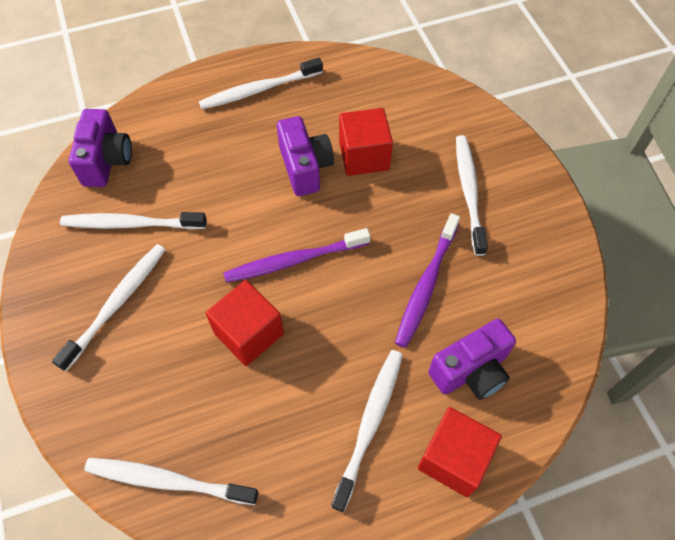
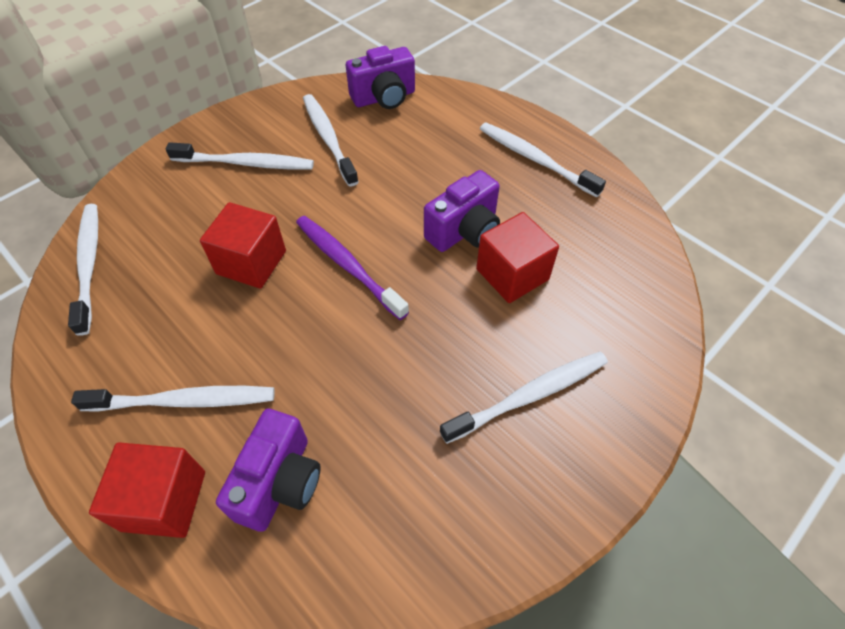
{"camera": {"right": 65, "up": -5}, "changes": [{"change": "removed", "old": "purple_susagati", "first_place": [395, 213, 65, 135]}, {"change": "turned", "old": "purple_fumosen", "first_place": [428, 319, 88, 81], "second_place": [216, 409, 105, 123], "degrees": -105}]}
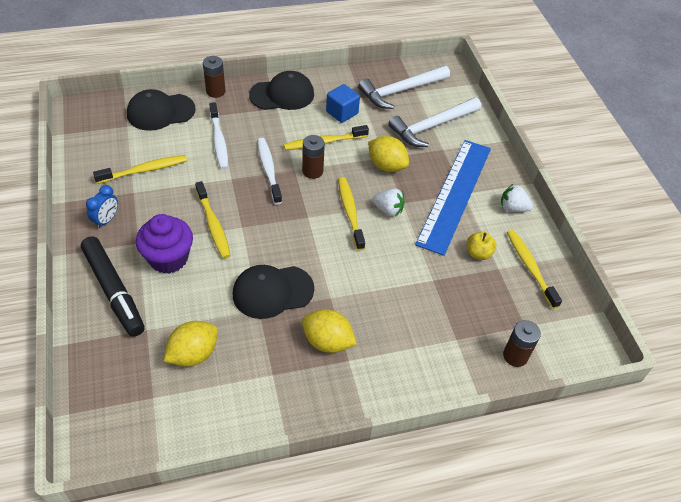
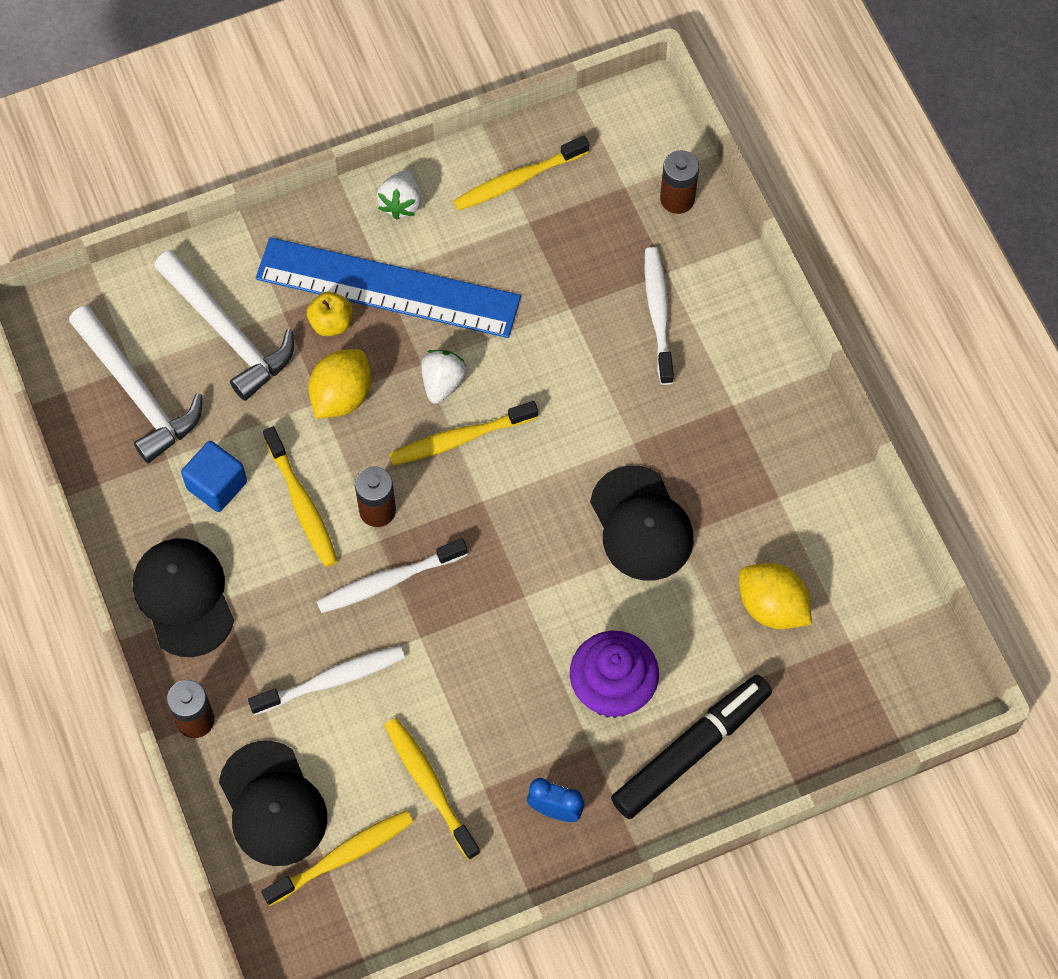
{"camera": {"right": -95, "up": 15}, "changes": [{"change": "removed", "old": "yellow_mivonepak", "first_place": [302, 309, 55, 44]}, {"change": "added", "new": "white_susagati", "second_place": [645, 247, 29, 138]}, {"change": "moved", "old": "yellow_susagati", "first_place": [195, 181, 36, 78], "second_place": [261, 810, 152, 96]}, {"change": "moved", "old": "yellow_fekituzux", "first_place": [467, 232, 29, 28], "second_place": [307, 292, 45, 44]}]}
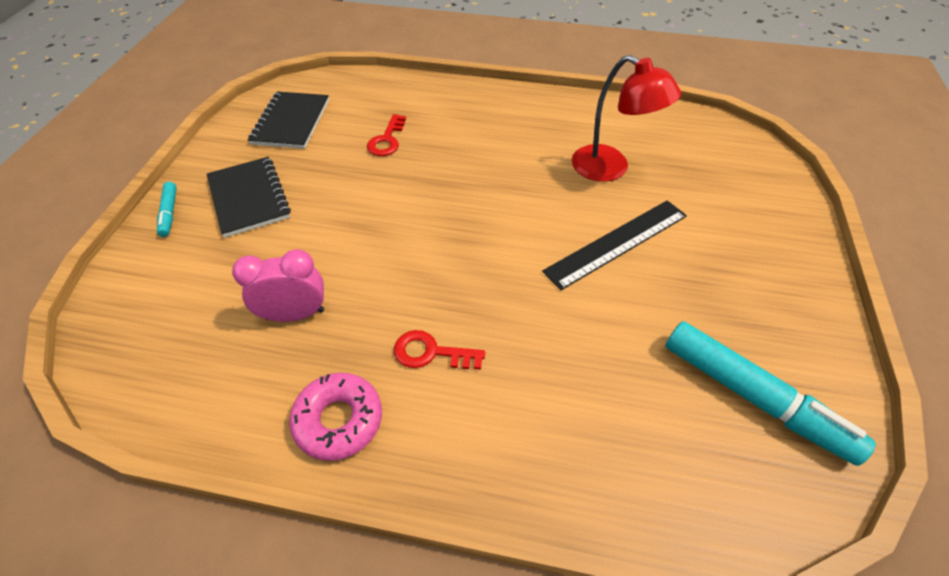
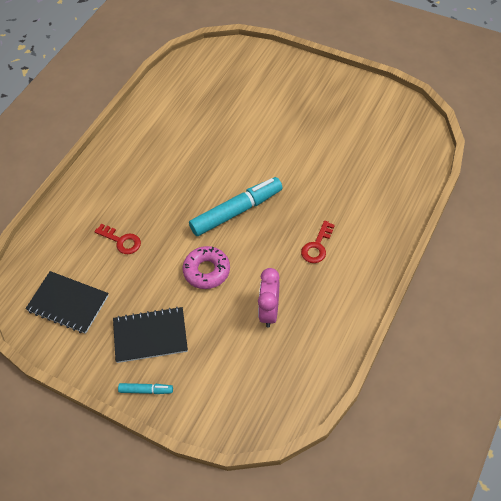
{"camera": {"right": -70, "up": 5}, "changes": [{"change": "removed", "old": "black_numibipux", "first_place": [542, 200, 145, 90]}, {"change": "removed", "old": "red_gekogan", "first_place": [572, 55, 109, 127]}, {"change": "moved", "old": "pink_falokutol", "first_place": [289, 373, 93, 88], "second_place": [182, 246, 48, 43]}, {"change": "moved", "old": "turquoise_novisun", "first_place": [665, 321, 211, 145], "second_place": [189, 177, 94, 59]}]}
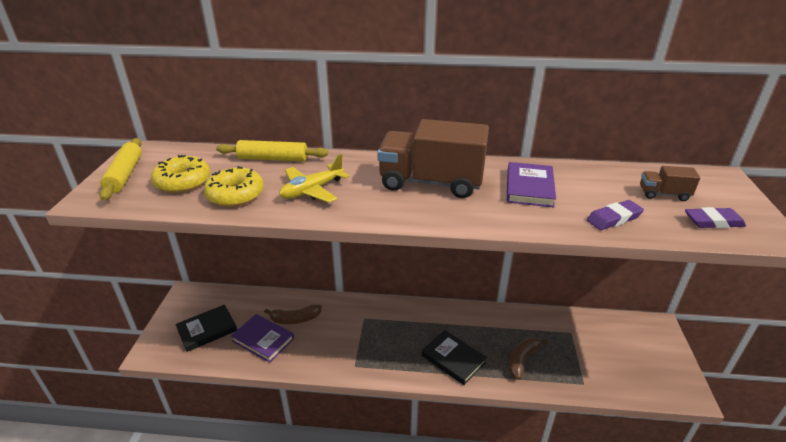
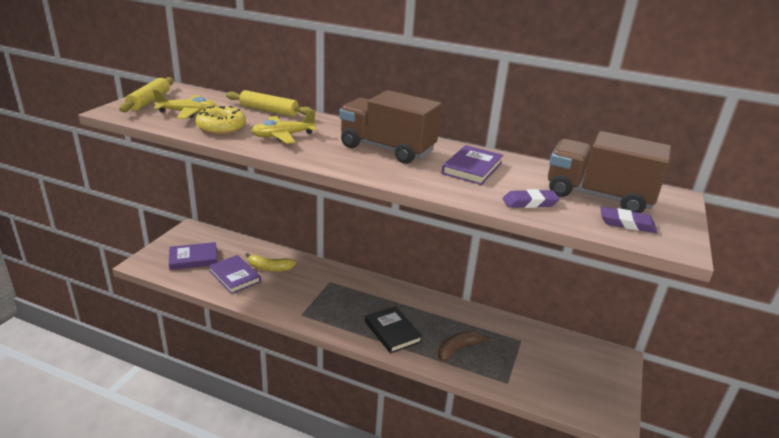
{"camera": {"right": 15, "up": -5}, "changes": [{"change": "replaced", "old": "yellow_falokutol", "new": "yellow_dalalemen", "first_place": [151, 155, 59, 38], "second_place": [153, 90, 64, 29]}, {"change": "recoloured", "old": "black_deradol", "new": "purple_deradol", "first_place": [175, 305, 62, 47], "second_place": [169, 242, 48, 28]}, {"change": "recoloured", "old": "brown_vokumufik", "new": "yellow_vokumufik", "first_place": [264, 304, 58, 20], "second_place": [245, 253, 51, 19]}, {"change": "resized", "old": "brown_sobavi", "first_place": [640, 166, 60, 35], "second_place": [548, 131, 123, 82], "factor": 2.23}]}
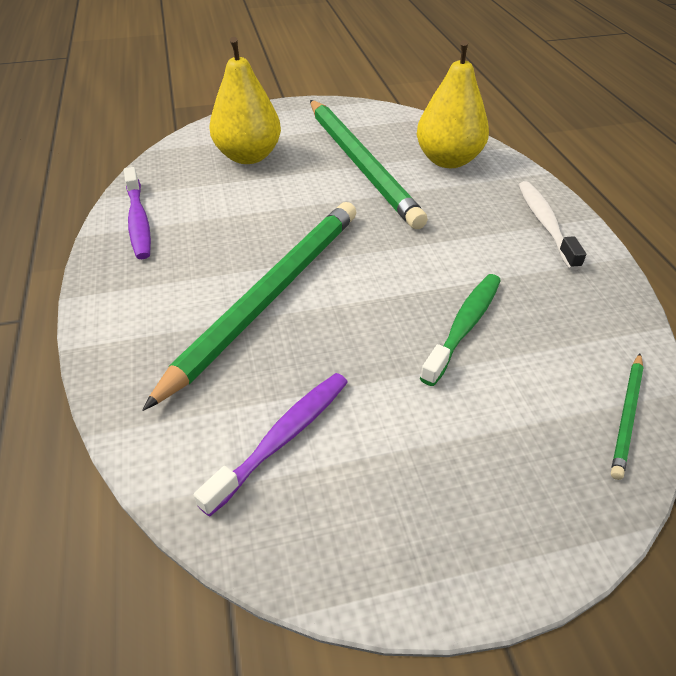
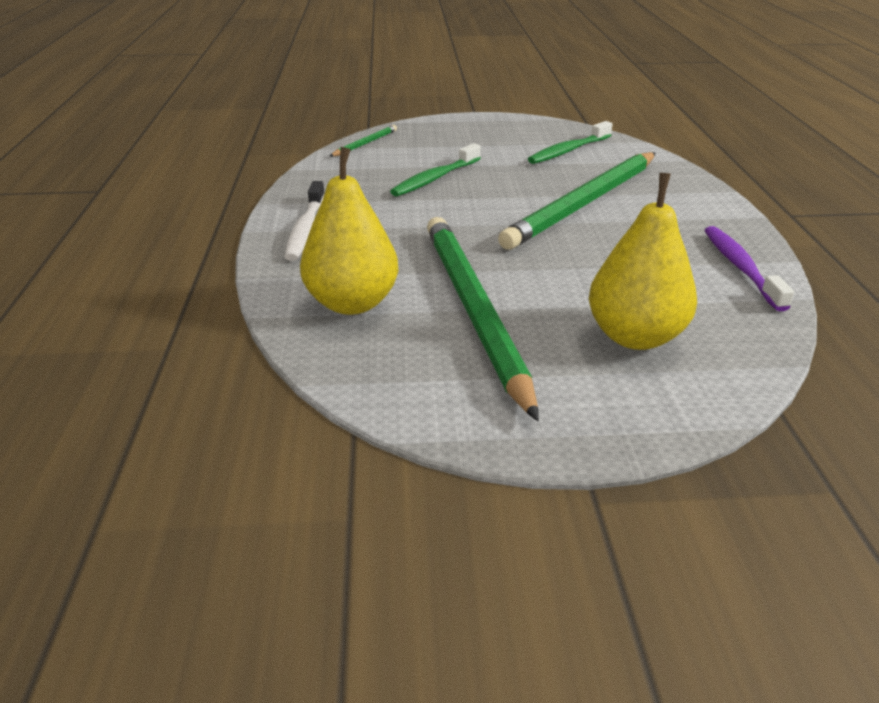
{"camera": {"right": -170, "up": -10}, "changes": [{"change": "recoloured", "old": "purple_susagati", "new": "green_susagati", "first_place": [194, 373, 154, 144], "second_place": [528, 121, 85, 43]}]}
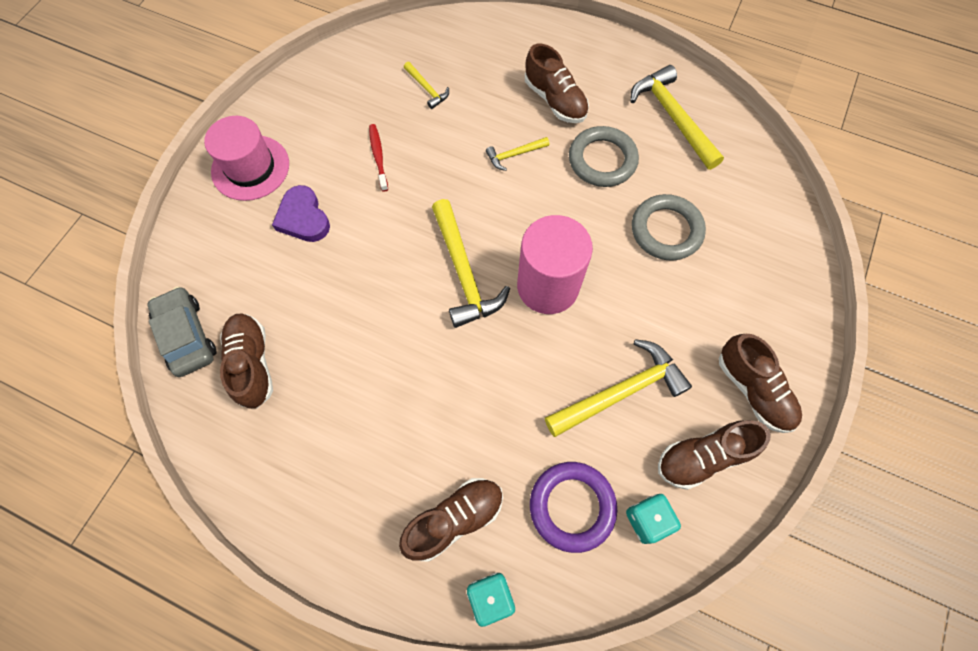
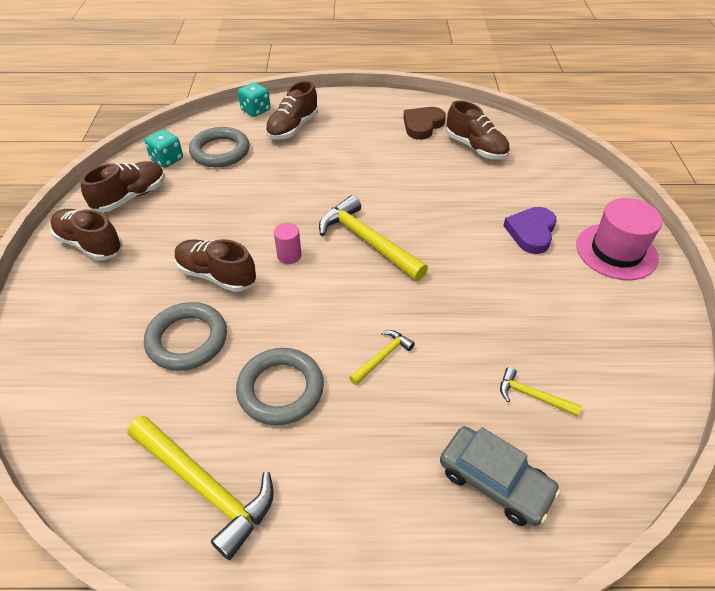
{"camera": {"right": 155, "up": -20}, "changes": [{"change": "removed", "old": "red_susagati", "first_place": [369, 124, 19, 68]}, {"change": "removed", "old": "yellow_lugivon", "first_place": [545, 339, 147, 98]}, {"change": "added", "new": "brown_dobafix", "second_place": [403, 107, 43, 33]}, {"change": "moved", "old": "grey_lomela", "first_place": [148, 286, 69, 91], "second_place": [440, 426, 121, 100]}, {"change": "moved", "old": "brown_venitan", "first_place": [525, 44, 64, 79], "second_place": [175, 239, 81, 53]}, {"change": "recoloured", "old": "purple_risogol", "new": "grey_risogol", "first_place": [530, 462, 87, 91], "second_place": [189, 127, 61, 40]}, {"change": "turned", "old": "purple_dobafix", "first_place": [272, 185, 58, 57], "second_place": [503, 207, 54, 47], "degrees": -105}, {"change": "resized", "old": "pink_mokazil", "first_place": [517, 215, 76, 99], "second_place": [274, 223, 28, 41], "factor": 0.41}]}
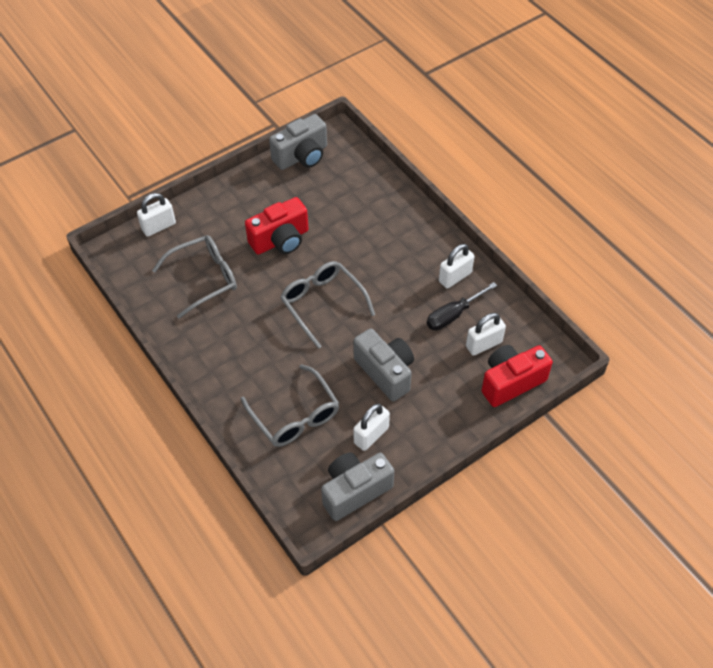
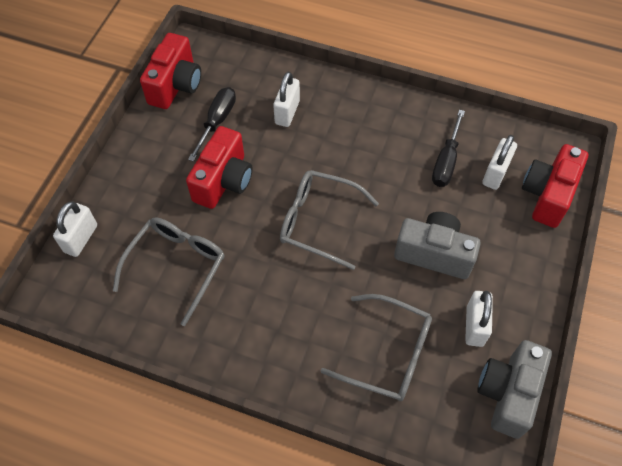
{"camera": {"right": -35, "up": 5}, "changes": [{"change": "added", "new": "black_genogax", "second_place": [188, 87, 48, 75]}, {"change": "moved", "old": "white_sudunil", "first_place": [439, 244, 36, 45], "second_place": [273, 72, 27, 55]}, {"change": "recoloured", "old": "grey_fumosen", "new": "red_fumosen", "first_place": [269, 114, 58, 56], "second_place": [140, 33, 61, 76]}]}
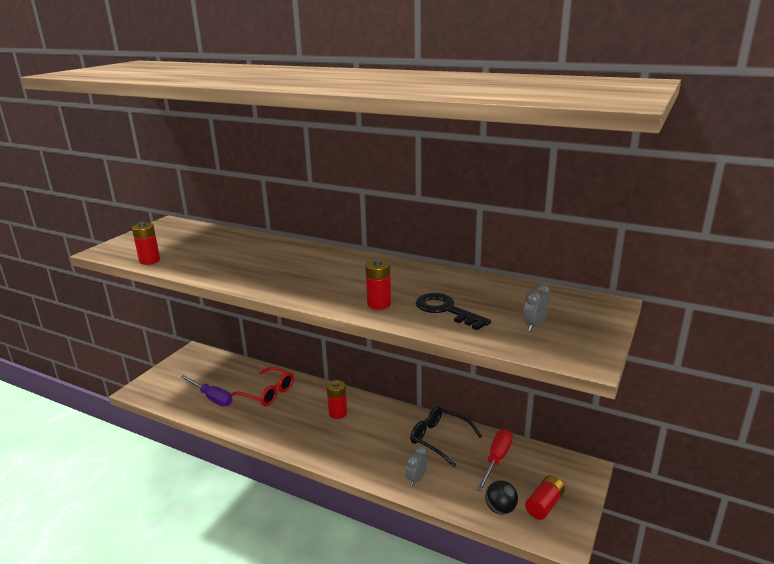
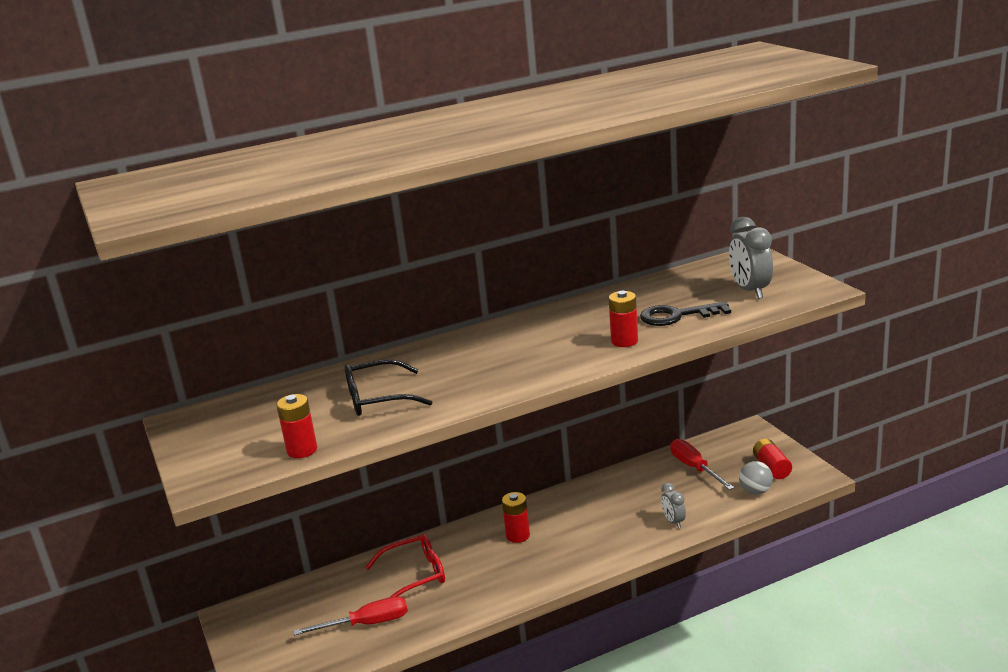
{"camera": {"right": -50, "up": 0}, "changes": [{"change": "moved", "old": "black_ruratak", "first_place": [410, 406, 72, 61], "second_place": [345, 359, 87, 57]}, {"change": "recoloured", "old": "purple_genogax", "new": "red_genogax", "first_place": [180, 375, 53, 31], "second_place": [293, 596, 115, 40]}, {"change": "recoloured", "old": "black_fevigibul", "new": "grey_fevigibul", "first_place": [485, 480, 33, 35], "second_place": [739, 461, 34, 34]}, {"change": "resized", "old": "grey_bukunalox", "first_place": [524, 284, 26, 47], "second_place": [729, 217, 44, 82], "factor": 1.77}]}
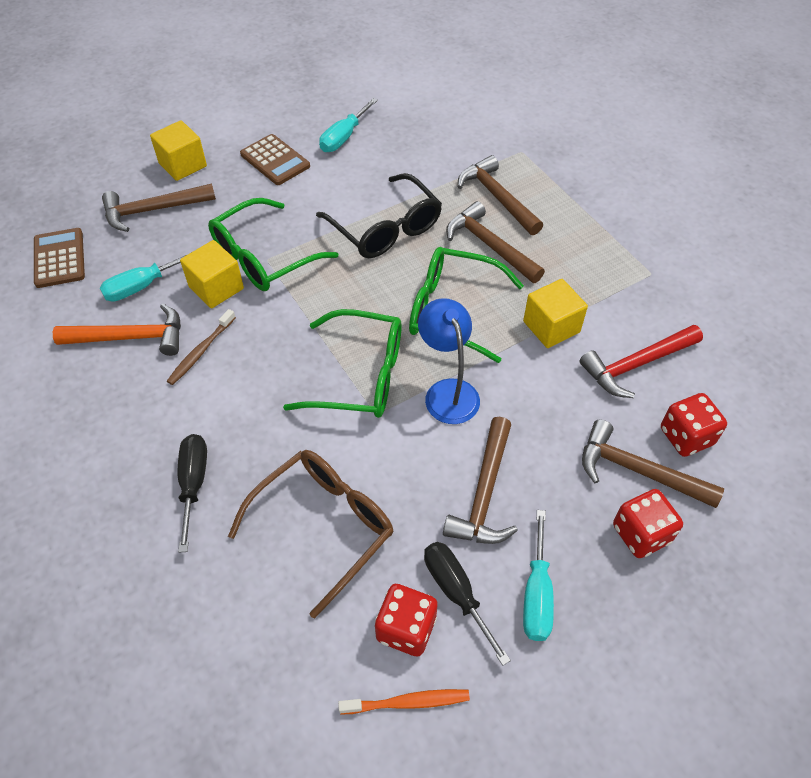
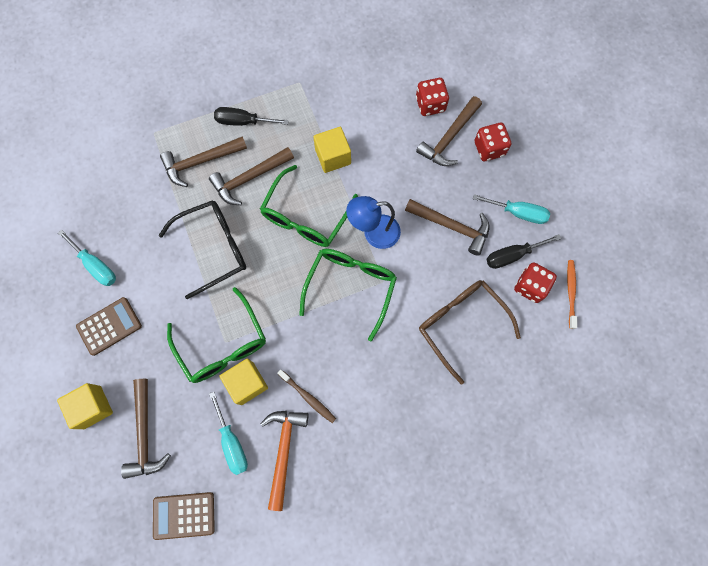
{"camera": {"right": -80, "up": 20}, "changes": [{"change": "removed", "old": "red_lugivon", "first_place": [579, 325, 124, 73]}, {"change": "moved", "old": "black_genogax", "first_place": [178, 434, 29, 118], "second_place": [214, 107, 75, 19]}]}
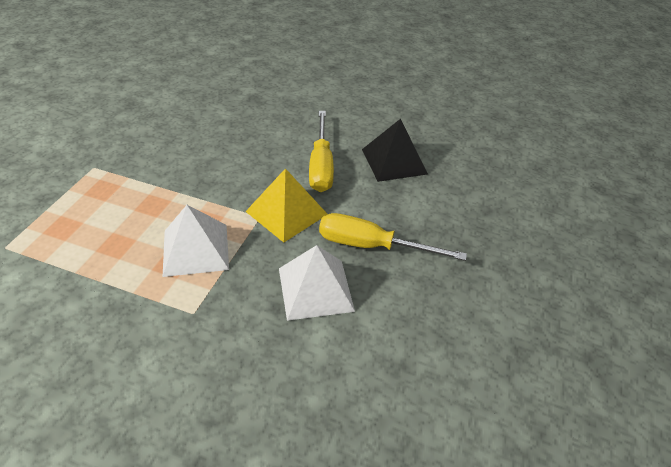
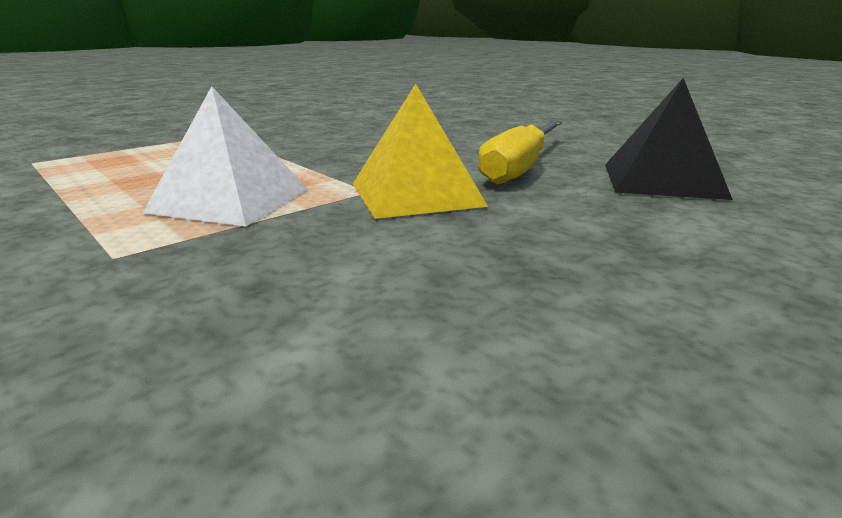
{"camera": {"right": 30, "up": -20}, "changes": [{"change": "removed", "old": "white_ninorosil", "first_place": [279, 245, 76, 76]}, {"change": "removed", "old": "yellow_genogax", "first_place": [319, 213, 148, 48]}]}
